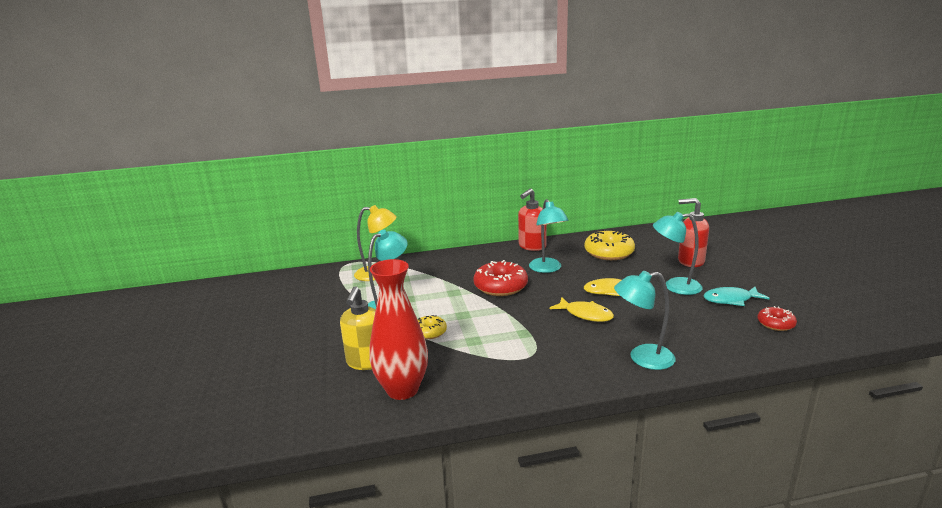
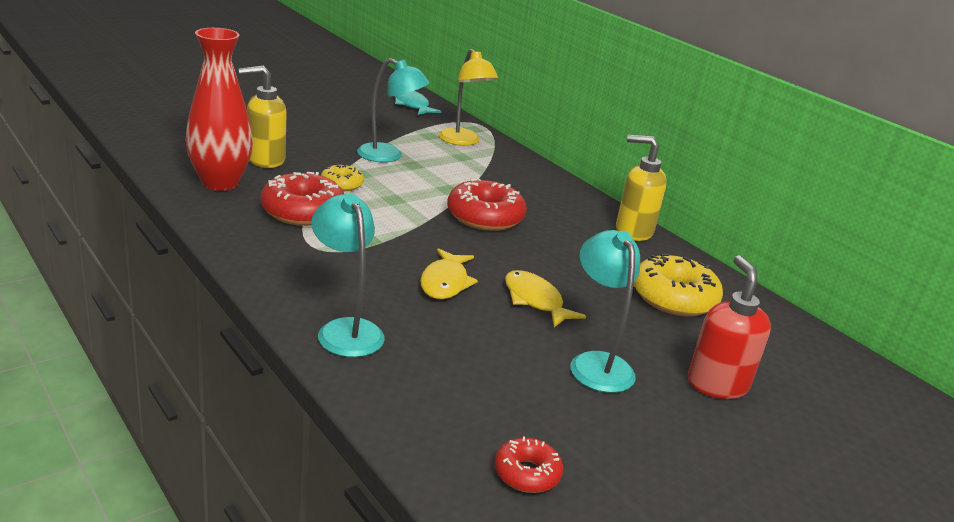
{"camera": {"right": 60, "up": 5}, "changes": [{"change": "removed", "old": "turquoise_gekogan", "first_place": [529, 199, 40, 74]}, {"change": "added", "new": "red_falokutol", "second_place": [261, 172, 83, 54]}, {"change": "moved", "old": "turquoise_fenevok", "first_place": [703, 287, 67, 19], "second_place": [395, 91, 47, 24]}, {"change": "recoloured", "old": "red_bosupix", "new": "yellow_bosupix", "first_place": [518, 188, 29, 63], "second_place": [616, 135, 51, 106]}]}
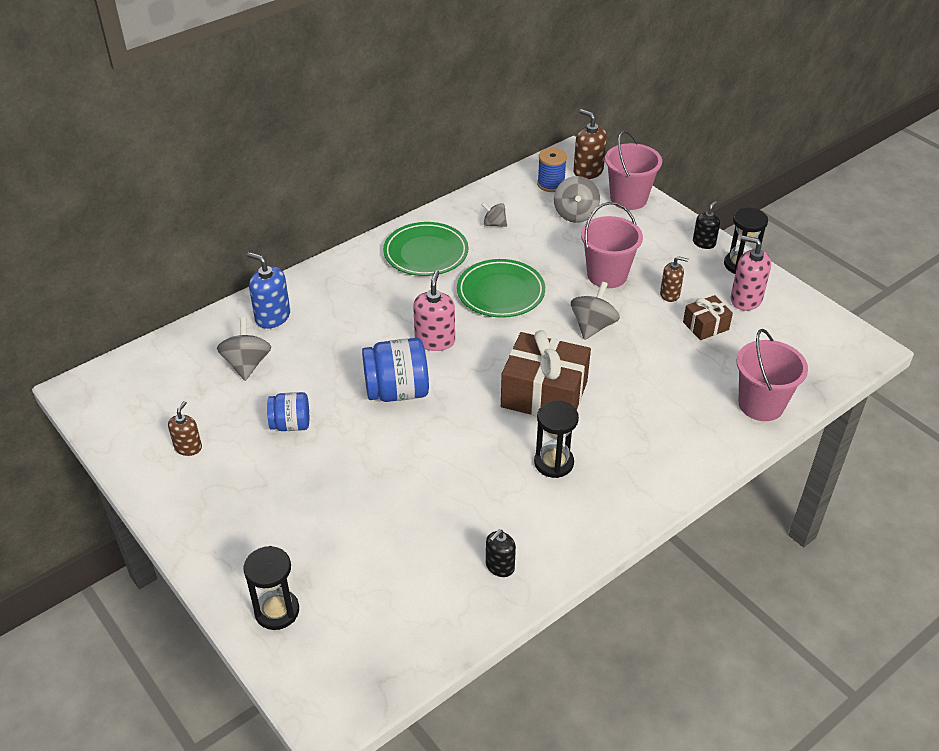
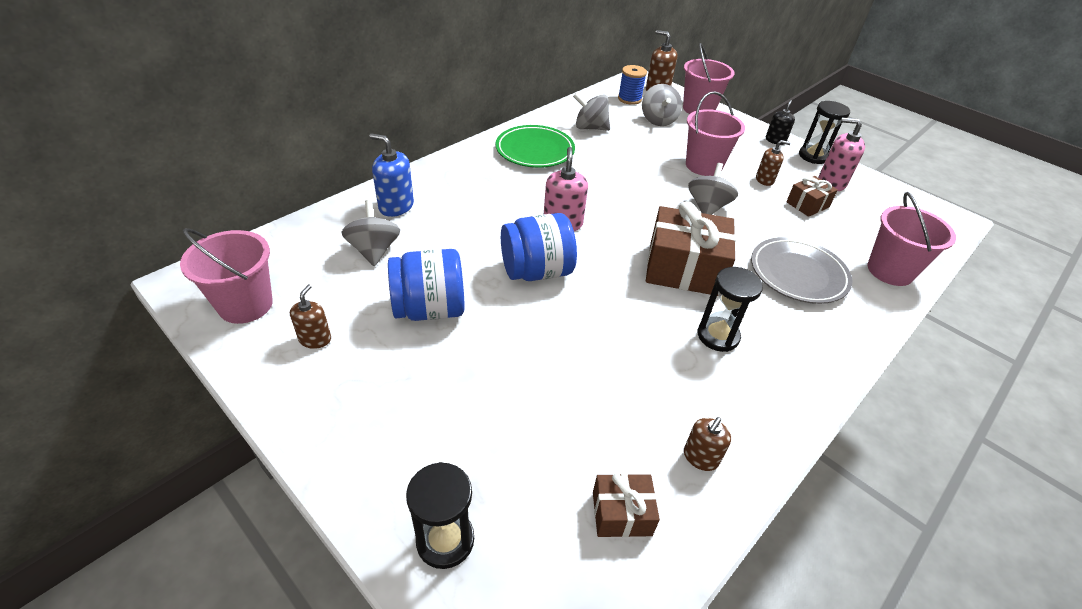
{"camera": {"right": -10, "up": 0}, "changes": [{"change": "removed", "old": "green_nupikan", "first_place": [457, 259, 88, 59]}, {"change": "added", "new": "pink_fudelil", "second_place": [180, 228, 93, 96]}, {"change": "added", "new": "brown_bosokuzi", "second_place": [593, 473, 67, 64]}, {"change": "added", "new": "grey_nupikan", "second_place": [751, 237, 101, 67]}, {"change": "recoloured", "old": "black_bosupix", "new": "brown_bosupix", "first_place": [486, 530, 30, 47], "second_place": [684, 417, 47, 54]}, {"change": "resized", "old": "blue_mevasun", "first_place": [267, 392, 42, 39], "second_place": [388, 249, 77, 72], "factor": 1.62}, {"change": "resized", "old": "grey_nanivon", "first_place": [481, 202, 26, 25], "second_place": [573, 92, 37, 39], "factor": 1.61}]}
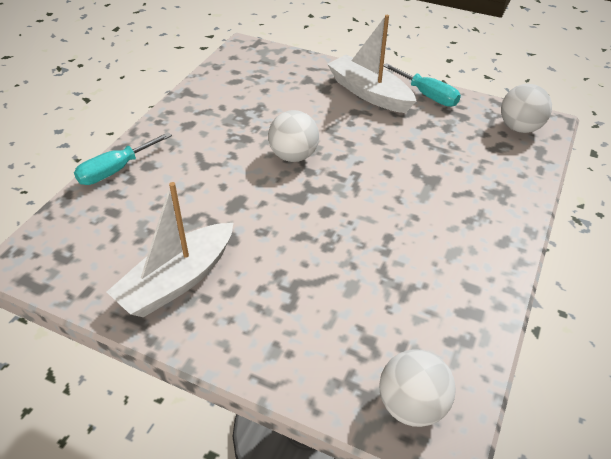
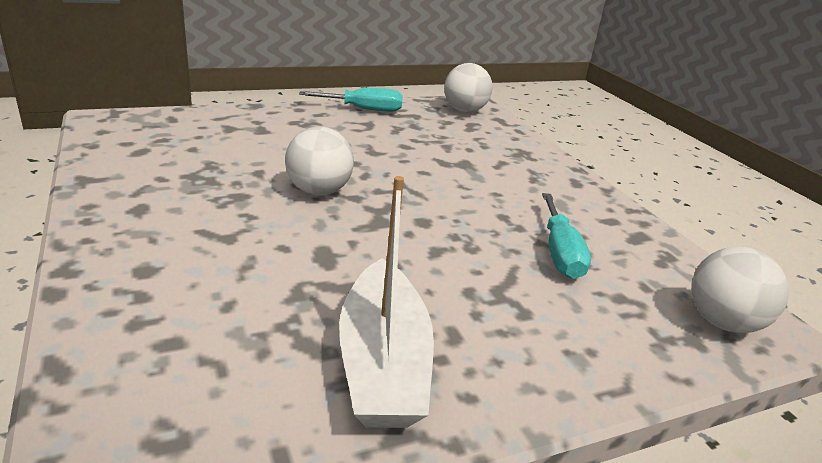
{"camera": {"right": -50, "up": -15}, "changes": [{"change": "removed", "old": "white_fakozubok", "first_place": [327, 15, 89, 98]}, {"change": "moved", "old": "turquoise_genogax", "first_place": [74, 132, 98, 53], "second_place": [542, 193, 49, 86]}]}
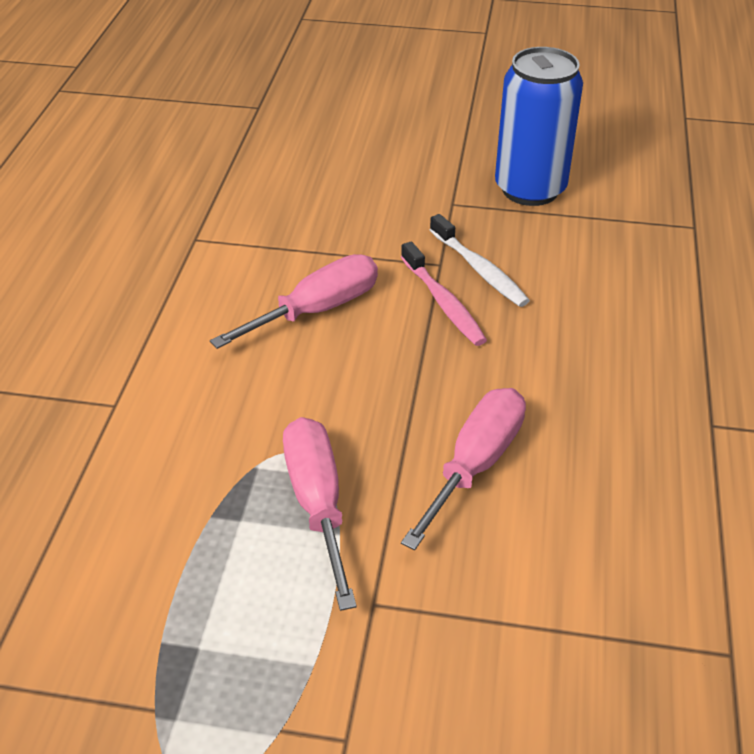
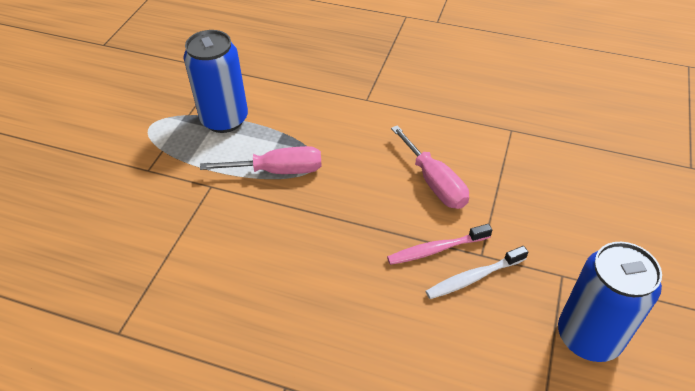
{"camera": {"right": 100, "up": 5}, "changes": [{"change": "removed", "old": "pink_genogax", "first_place": [401, 388, 125, 162]}, {"change": "added", "new": "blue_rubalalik", "second_place": [184, 30, 64, 103]}]}
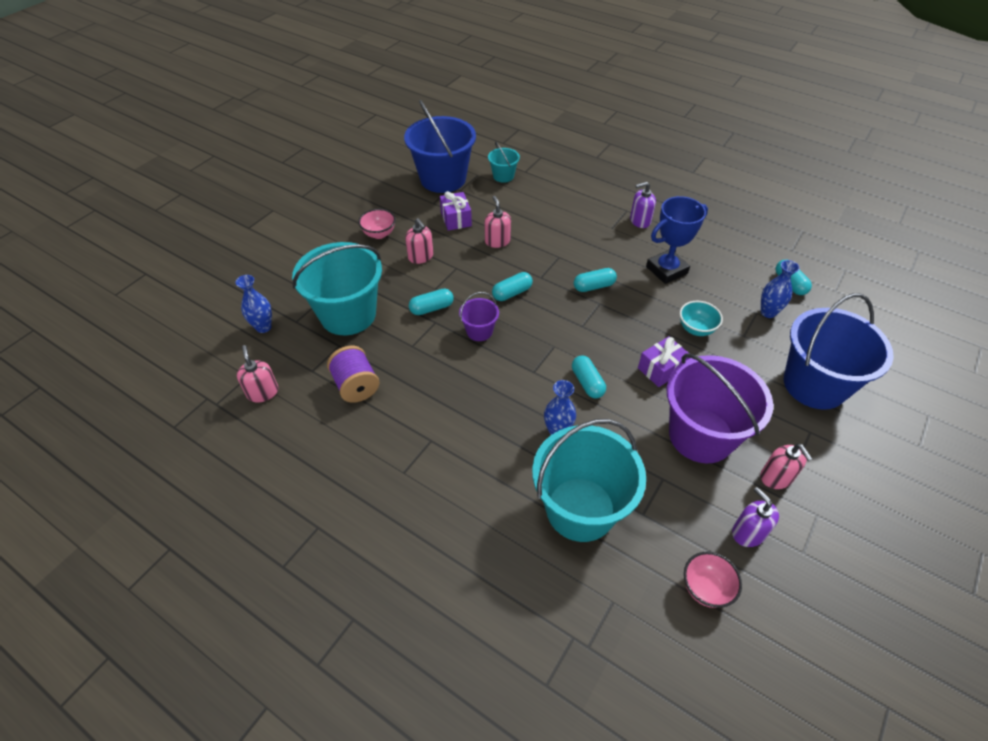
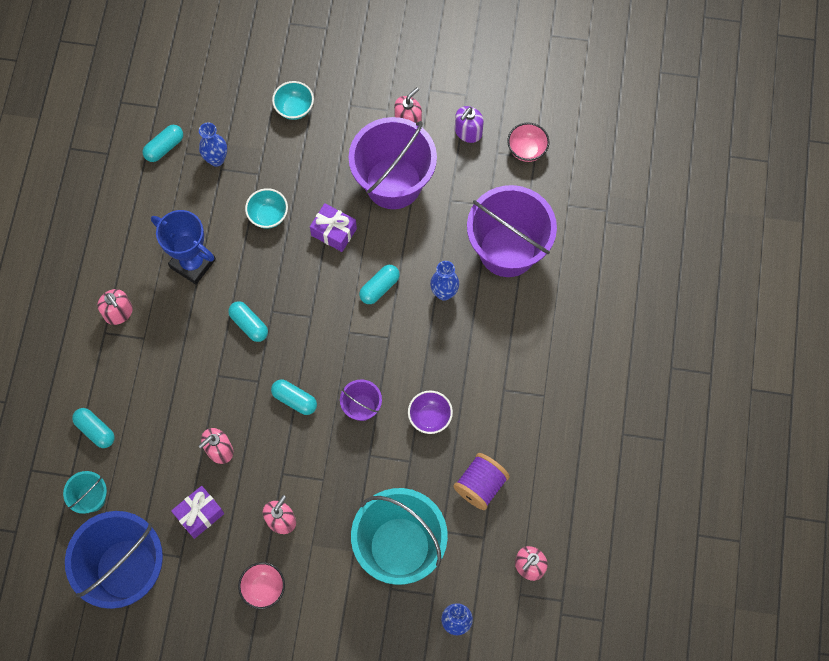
{"camera": {"right": -115, "up": 20}, "changes": [{"change": "added", "new": "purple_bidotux", "second_place": [408, 390, 45, 44]}, {"change": "moved", "old": "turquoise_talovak", "first_place": [409, 288, 45, 27], "second_place": [72, 408, 43, 40]}, {"change": "replaced", "old": "blue_fudelil", "new": "turquoise_bidotux", "first_place": [784, 293, 110, 117], "second_place": [272, 81, 42, 39]}, {"change": "recoloured", "old": "turquoise_fudelil", "new": "purple_fudelil", "first_place": [532, 419, 114, 123], "second_place": [467, 185, 90, 92]}, {"change": "recoloured", "old": "purple_bosupix", "new": "pink_bosupix", "first_place": [630, 182, 26, 46], "second_place": [97, 289, 36, 36]}]}
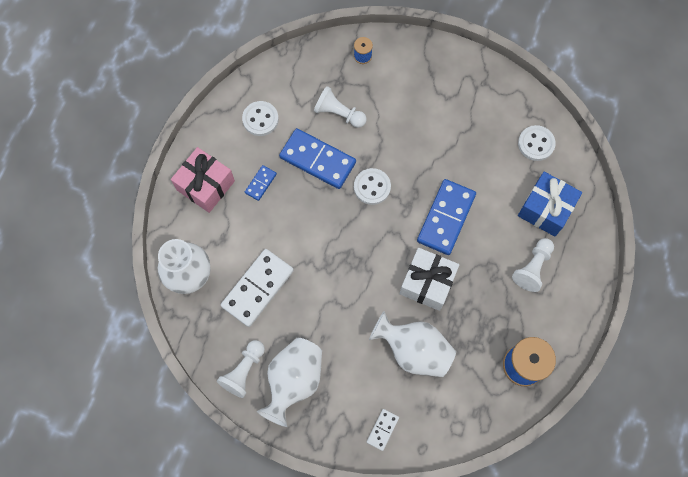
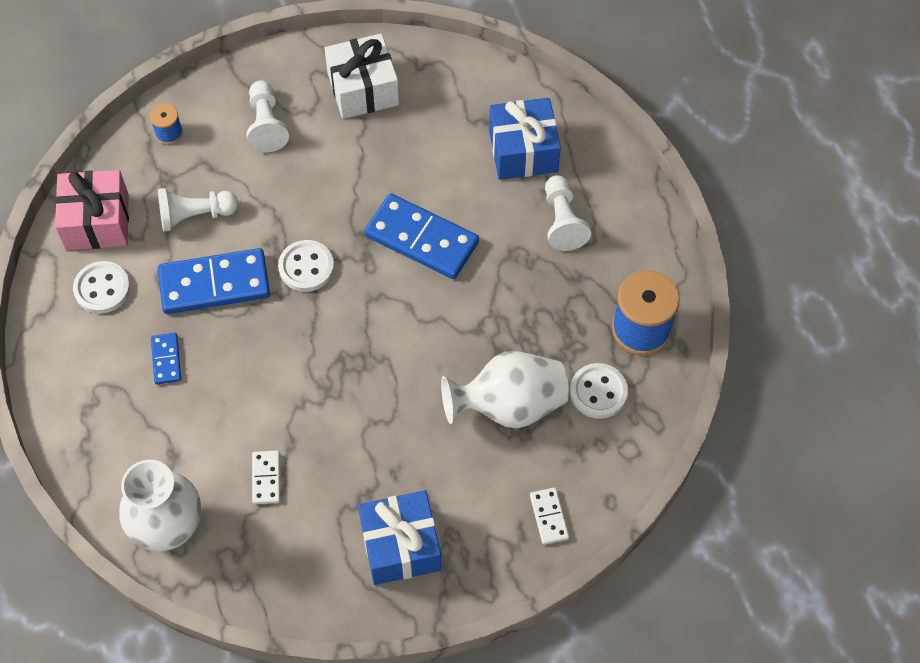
{"camera": {"right": -40, "up": -10}, "changes": [{"change": "moved", "old": "pink_bosokuzi", "first_place": [171, 147, 64, 66], "second_place": [55, 170, 74, 80]}, {"change": "moved", "old": "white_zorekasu", "first_place": [217, 340, 48, 58], "second_place": [246, 80, 43, 72]}, {"change": "moved", "old": "white_bosokuzi", "first_place": [400, 248, 59, 63], "second_place": [324, 33, 75, 86]}, {"change": "moved", "old": "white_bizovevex", "first_place": [518, 125, 38, 36], "second_place": [570, 363, 58, 56]}, {"change": "replaced", "old": "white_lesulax", "new": "blue_bosokuzi", "first_place": [257, 338, 65, 89], "second_place": [358, 490, 83, 95]}, {"change": "turned", "old": "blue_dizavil", "first_place": [417, 179, 59, 76], "second_place": [364, 193, 115, 86], "degrees": -45}, {"change": "resized", "old": "white_dizavil", "first_place": [221, 249, 73, 78], "second_place": [252, 450, 28, 54], "factor": 0.48}]}
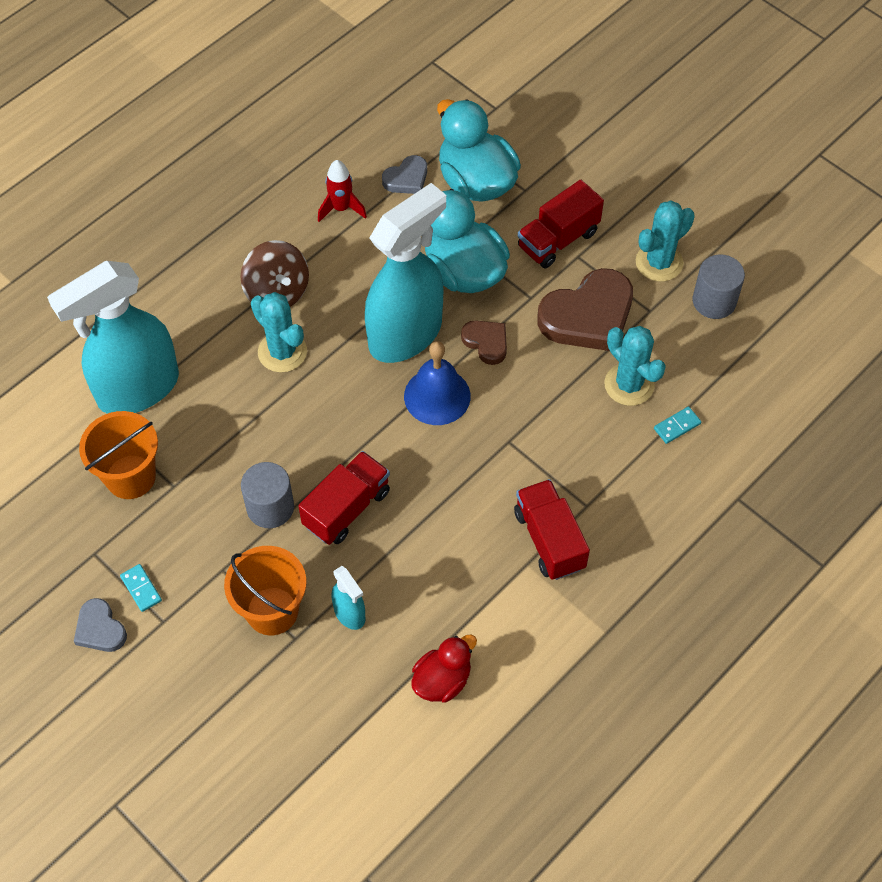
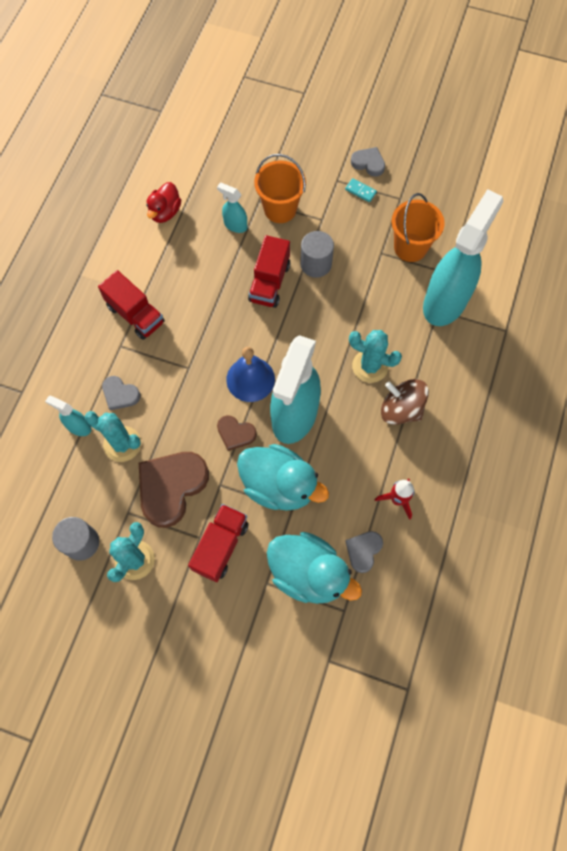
{"camera": {"right": 155, "up": 10}, "changes": [{"change": "added", "new": "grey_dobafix", "second_place": [102, 376, 39, 34]}, {"change": "replaced", "old": "turquoise_dizavil", "new": "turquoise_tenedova", "first_place": [654, 406, 47, 38], "second_place": [45, 396, 47, 40]}]}
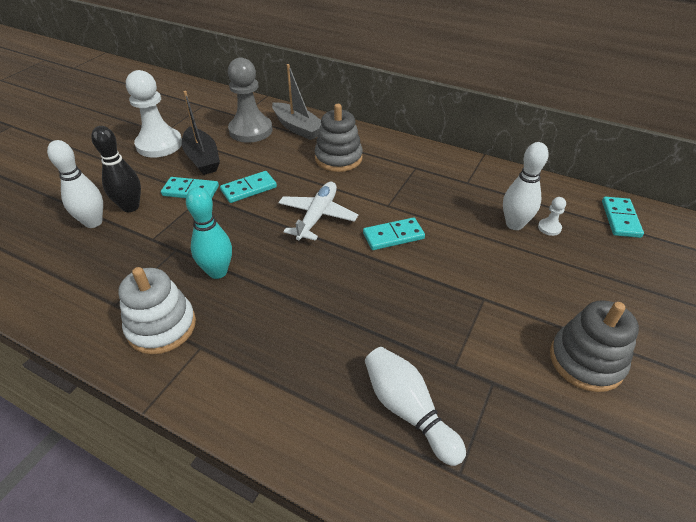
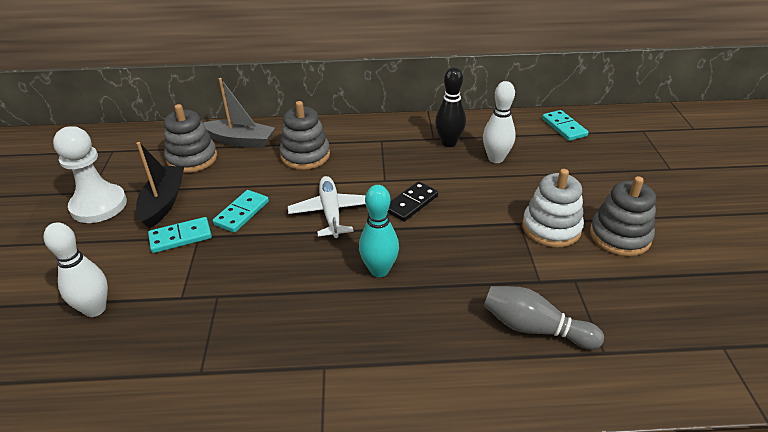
{"camera": {"right": -30, "up": -5}, "changes": [{"change": "removed", "old": "white_zorekasu", "first_place": [538, 197, 28, 39]}, {"change": "moved", "old": "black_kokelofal", "first_place": [91, 126, 50, 86], "second_place": [435, 67, 31, 80]}, {"change": "moved", "old": "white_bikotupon", "first_place": [118, 267, 78, 87], "second_place": [522, 169, 62, 79]}, {"change": "moved", "old": "turquoise_kokelofal", "first_place": [186, 187, 46, 92], "second_place": [359, 185, 40, 92]}, {"change": "replaced", "old": "grey_zorekasu", "new": "grey_bikotupon", "first_place": [228, 58, 44, 85], "second_place": [164, 104, 53, 69]}, {"change": "recoloured", "old": "turquoise_dizavil", "new": "black_dizavil", "first_place": [363, 218, 62, 32], "second_place": [387, 181, 51, 41]}, {"change": "recoloured", "old": "white_kokelofal", "new": "grey_kokelofal", "first_place": [365, 347, 101, 119], "second_place": [484, 286, 120, 63]}, {"change": "turned", "old": "black_fakozubok", "first_place": [182, 91, 38, 84], "second_place": [136, 142, 48, 87], "degrees": -120}]}
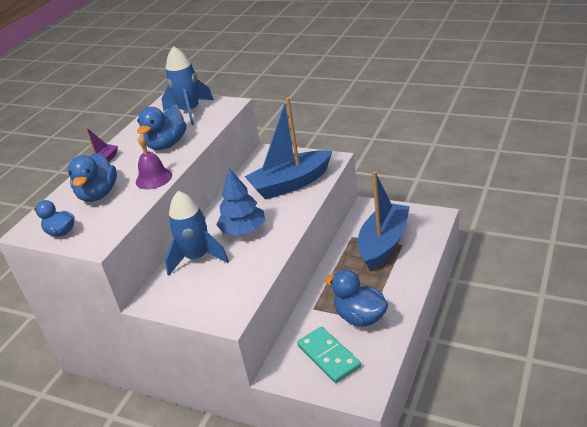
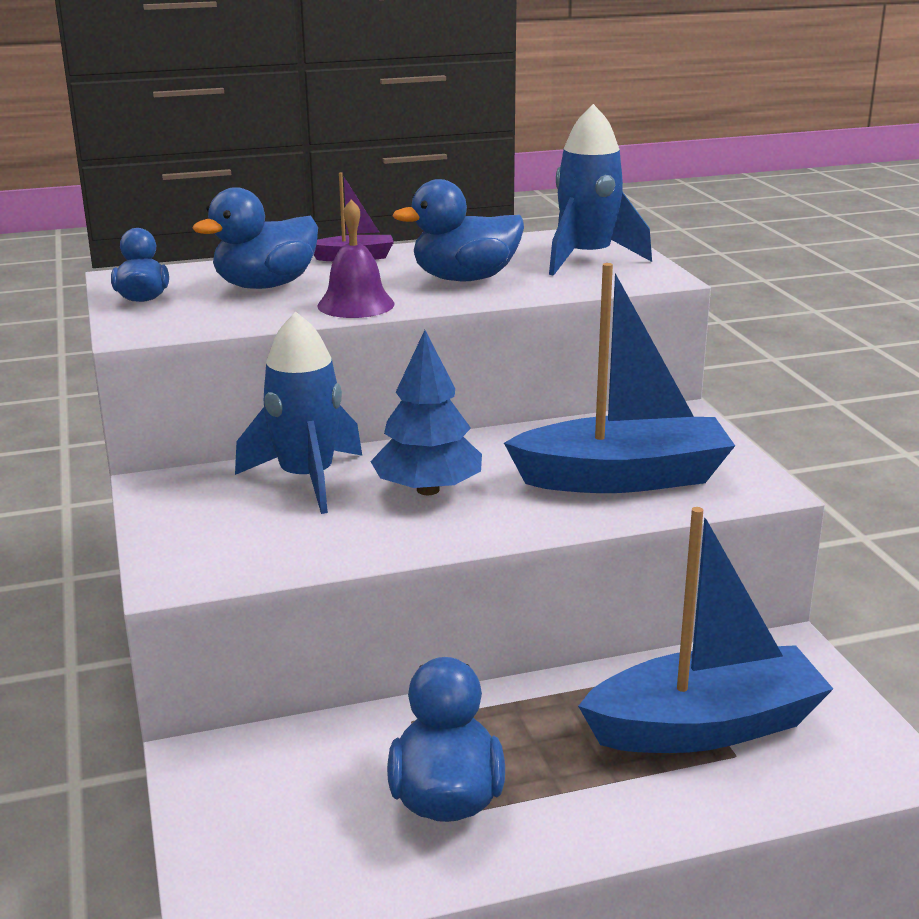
{"camera": {"right": 45, "up": -10}, "changes": [{"change": "removed", "old": "turquoise_dizavil", "first_place": [297, 327, 64, 56]}, {"change": "turned", "old": "blue_fakozubok", "first_place": [245, 97, 87, 103], "second_place": [504, 263, 231, 230], "degrees": 150}]}
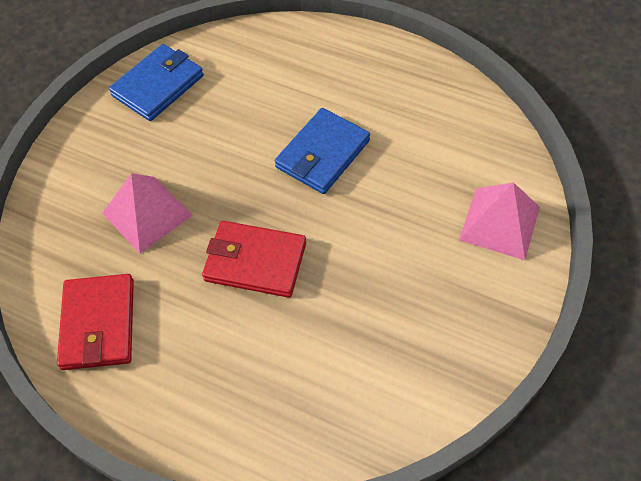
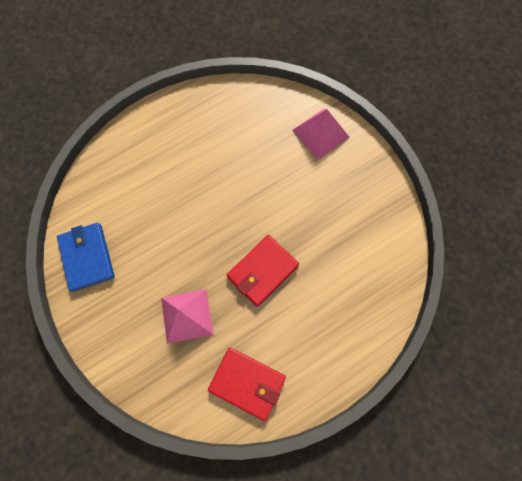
{"camera": {"right": -60, "up": 15}, "changes": [{"change": "removed", "old": "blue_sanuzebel", "first_place": [275, 108, 95, 86]}]}
